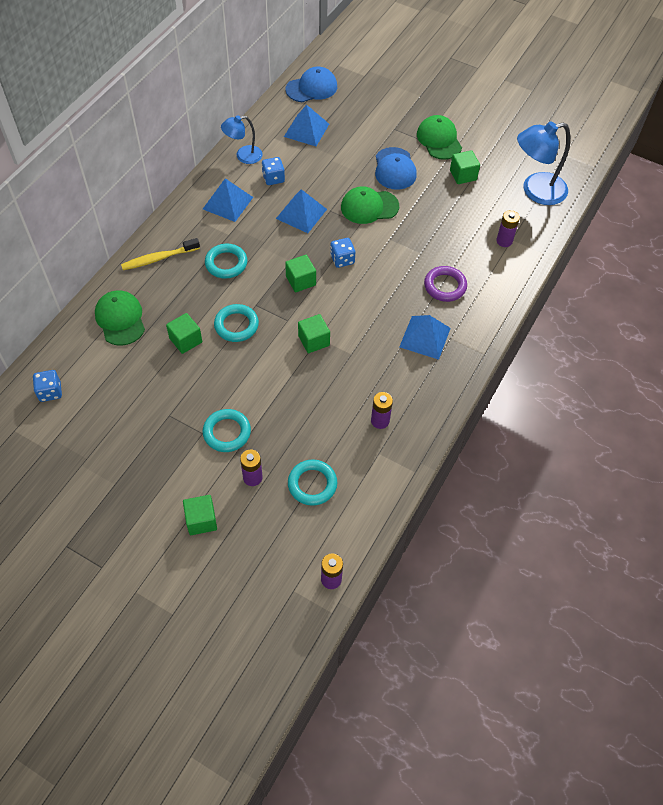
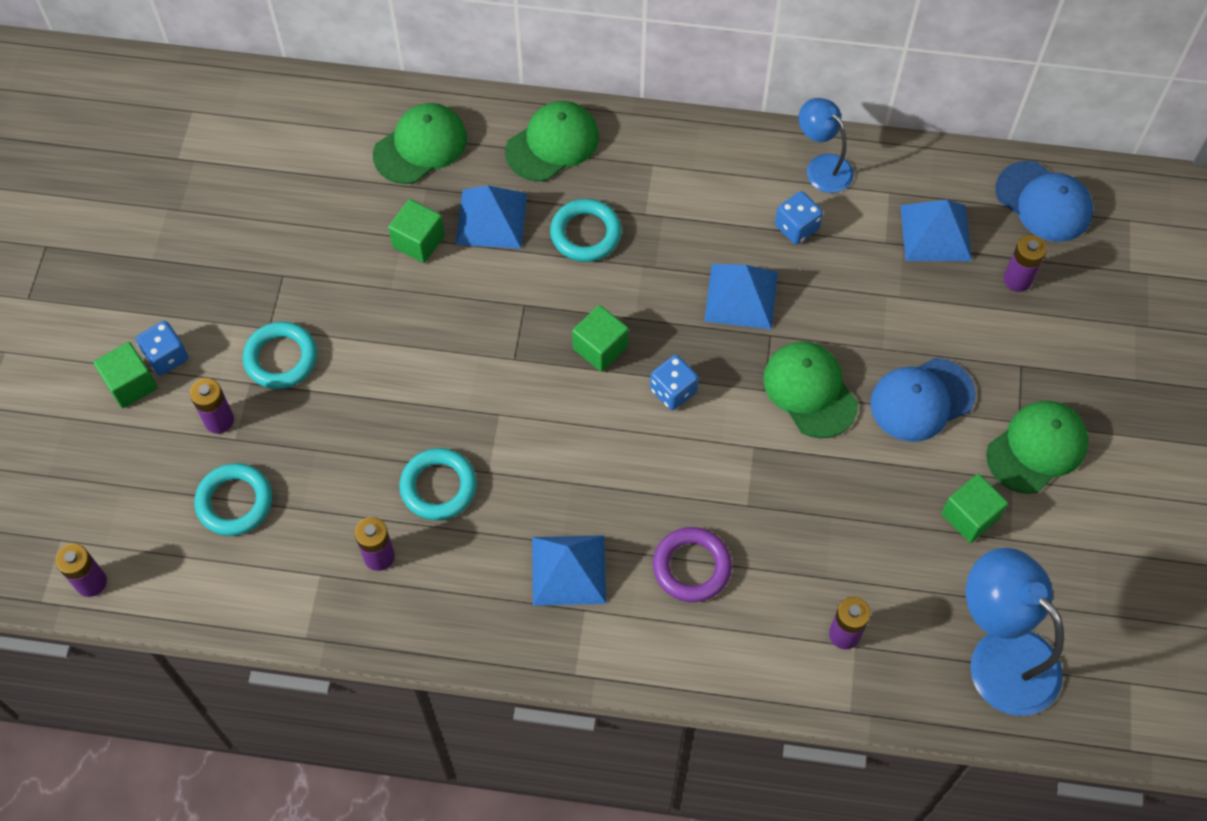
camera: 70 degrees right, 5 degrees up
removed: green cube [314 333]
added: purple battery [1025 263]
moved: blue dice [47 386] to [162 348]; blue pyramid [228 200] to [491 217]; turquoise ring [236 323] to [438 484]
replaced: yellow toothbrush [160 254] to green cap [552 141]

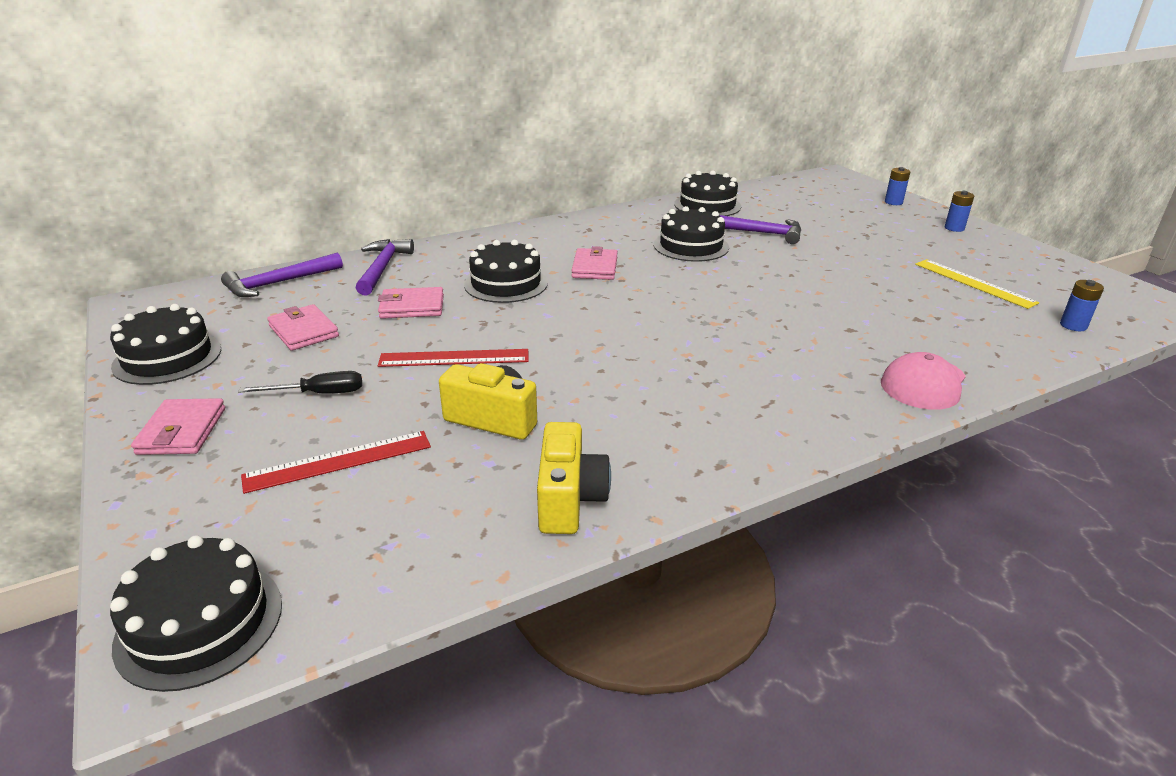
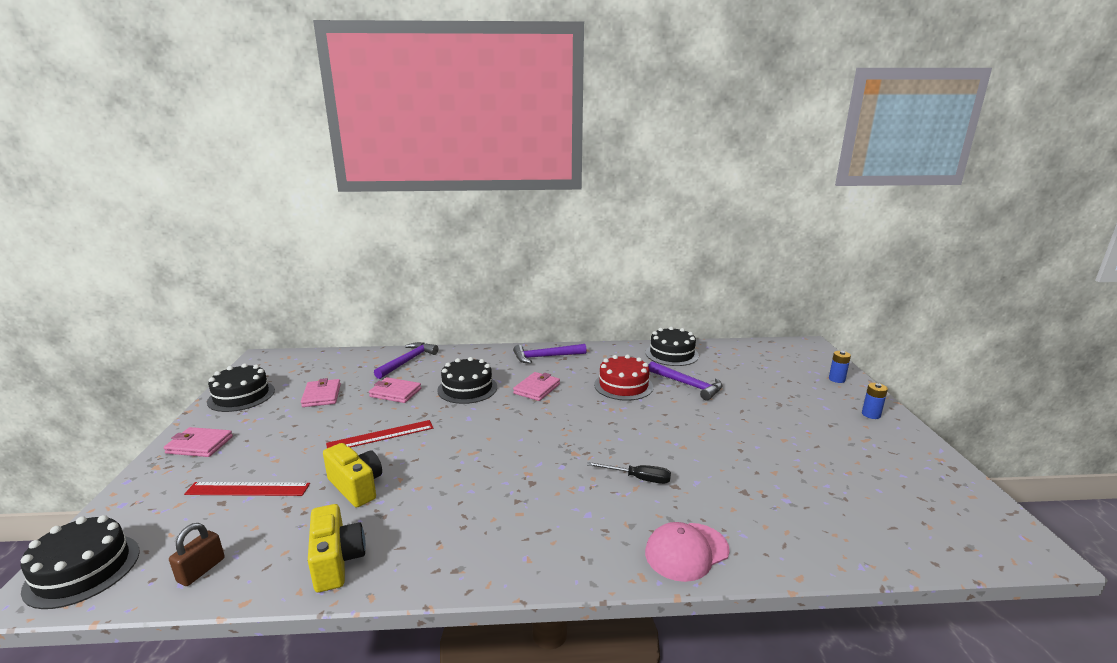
camera: 25 degrees right, 10 degrees down
removed: yellow ruler [977 284]; blue battery [1082 305]
added: brown padlock [197 554]
moved: purple hammer [282 275] to [550 354]; black screwdriver [300 382] to [629 473]
recoloured: black cake [691 234] to red cake [623 378]
turned: pink wallet [178 426] = [198 442] 75 degrees clockwise; red ruler [453 358] = [379 434] 45 degrees counterclockwise; yellow camera [574 478] = [337 548] 45 degrees counterclockwise

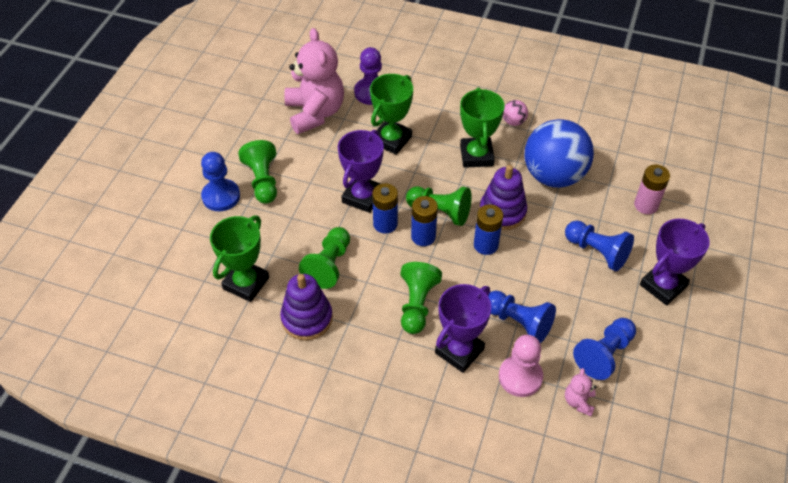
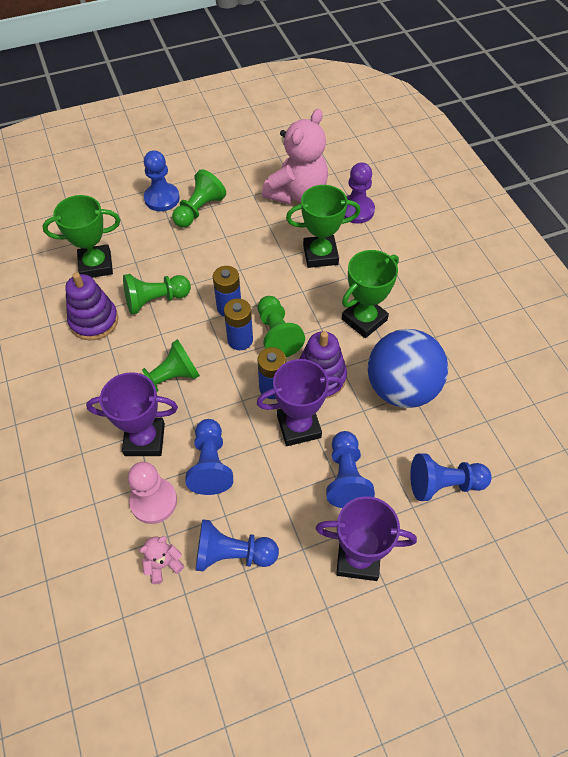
camera: 50 degrees right, 5 degrees up
removed: pink ball [515 113]
moved: purple trophy [361 171] to [300 402]
replaced: pink battery [652 189] to blue pawn [451 477]

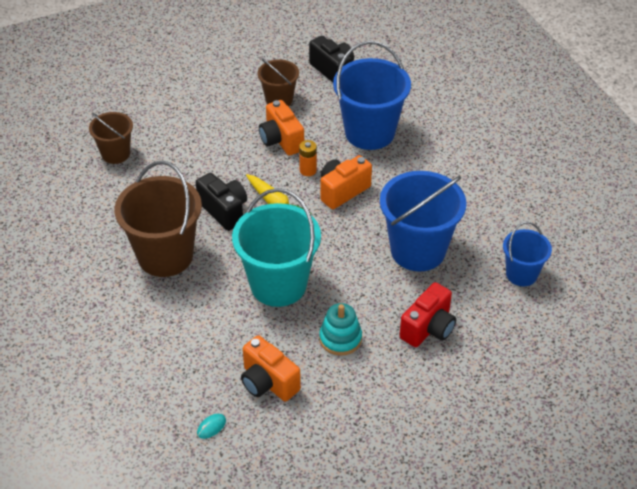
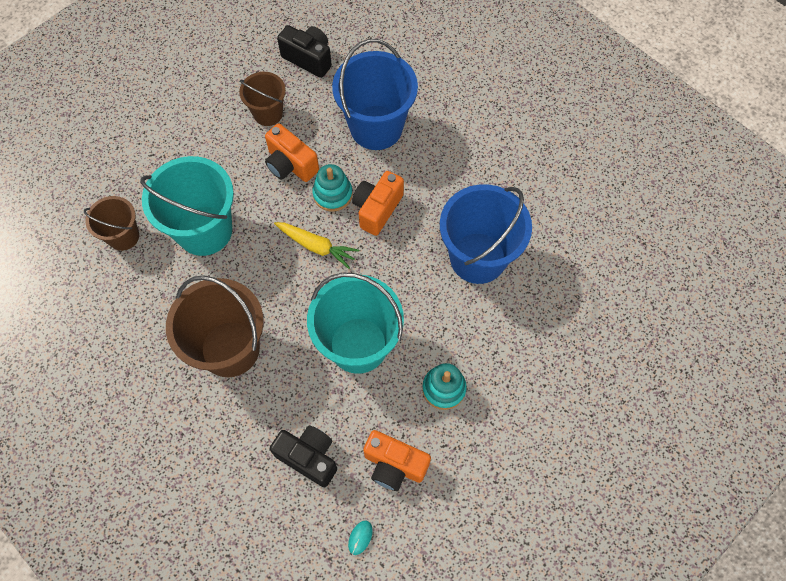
camera: 20 degrees left, 20 degrees up
removed: red camera [427 314]; blue bucket [527 253]
added: turquoise bucket [187 206]
moved: black camera [221 202] to [303 456]
replaced: orange battery [308 158] to turquoise stacking toy [333 188]

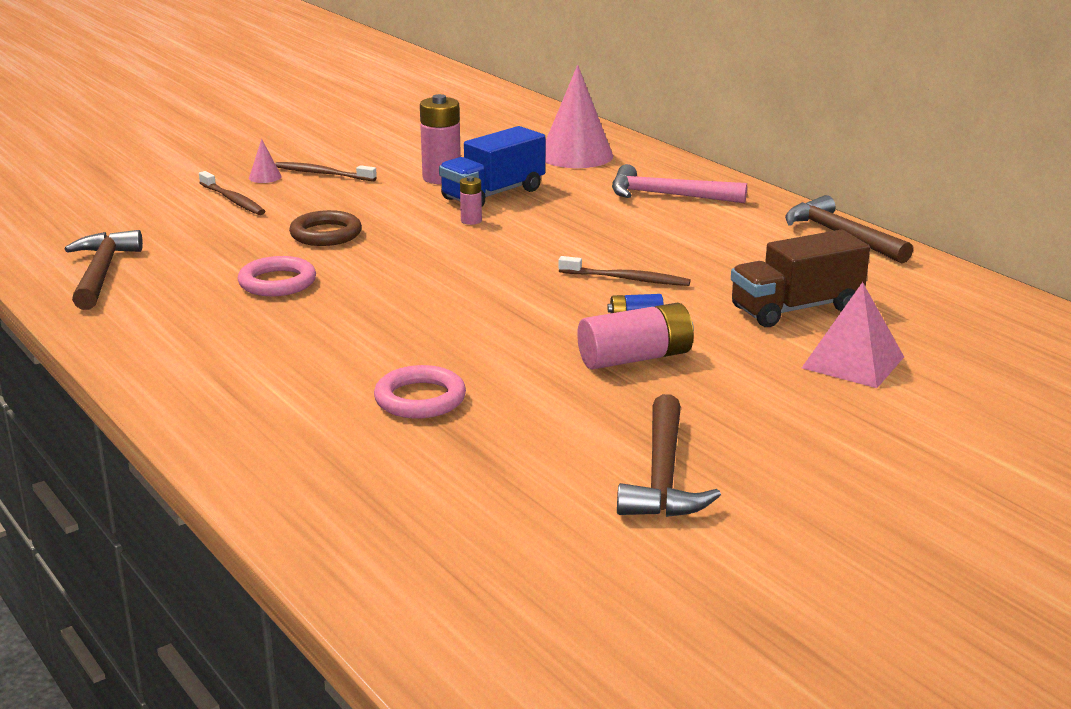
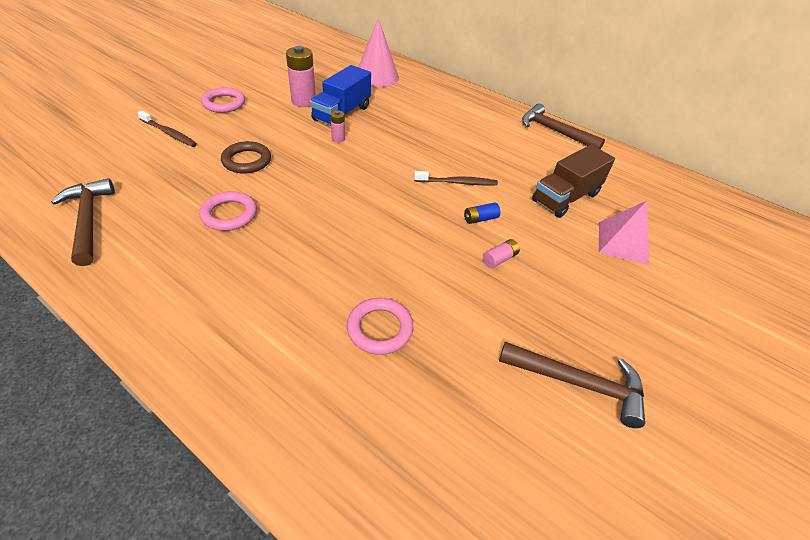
camera: 20 degrees left, 20 degrees up
removed: pink cone [265 161]; pink hammer [679 183]
replaced: brown toothbrush [326 171] to pink ring [223 100]
turned: brown hammer [669 455] = [572 385] 60 degrees counterclockwise
resized: pink battery [635 336] = [501 253] x0.51

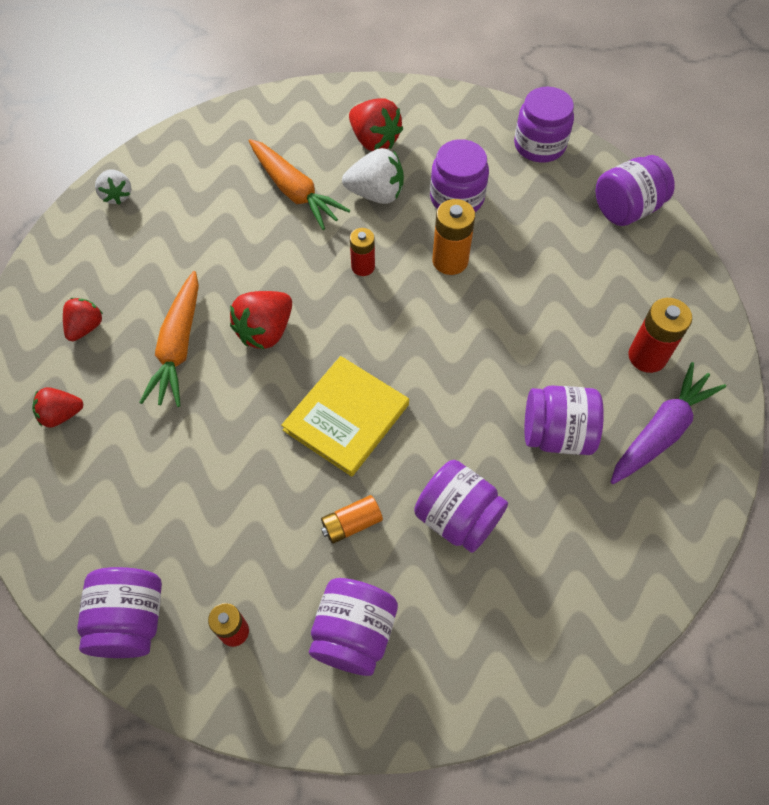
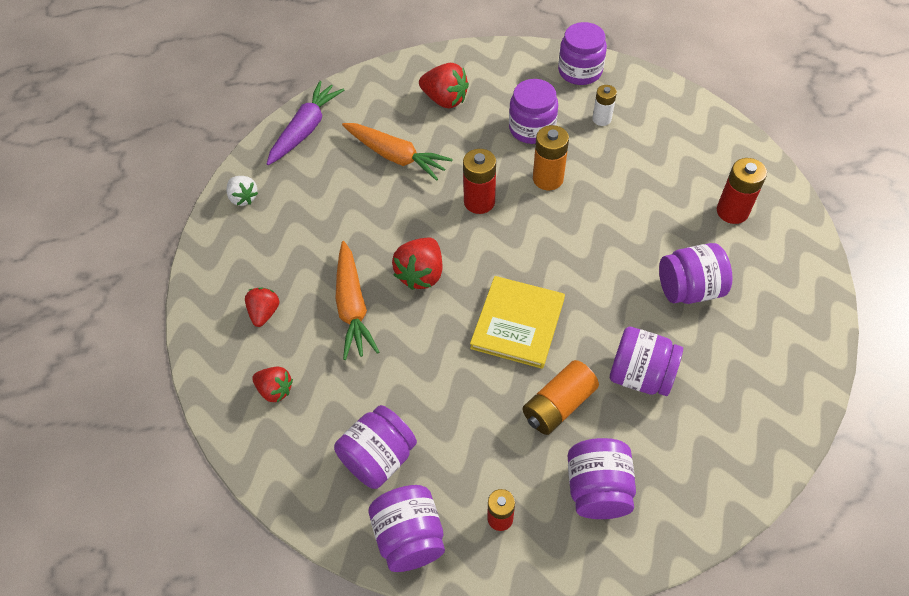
camera: 15 degrees left, 5 degrees down
removed: white strawberry [373 176]
added: white battery [604 105]
moved: purple jar [635 190] to [375 447]; purple carrot [668 423] to [305 123]
turned: red strawberry [58 407] = [272 385] 120 degrees counterclockwise
resized: orange battery [352 519] = [561 397] x1.53; red battery [362 252] = [479 181] x1.53

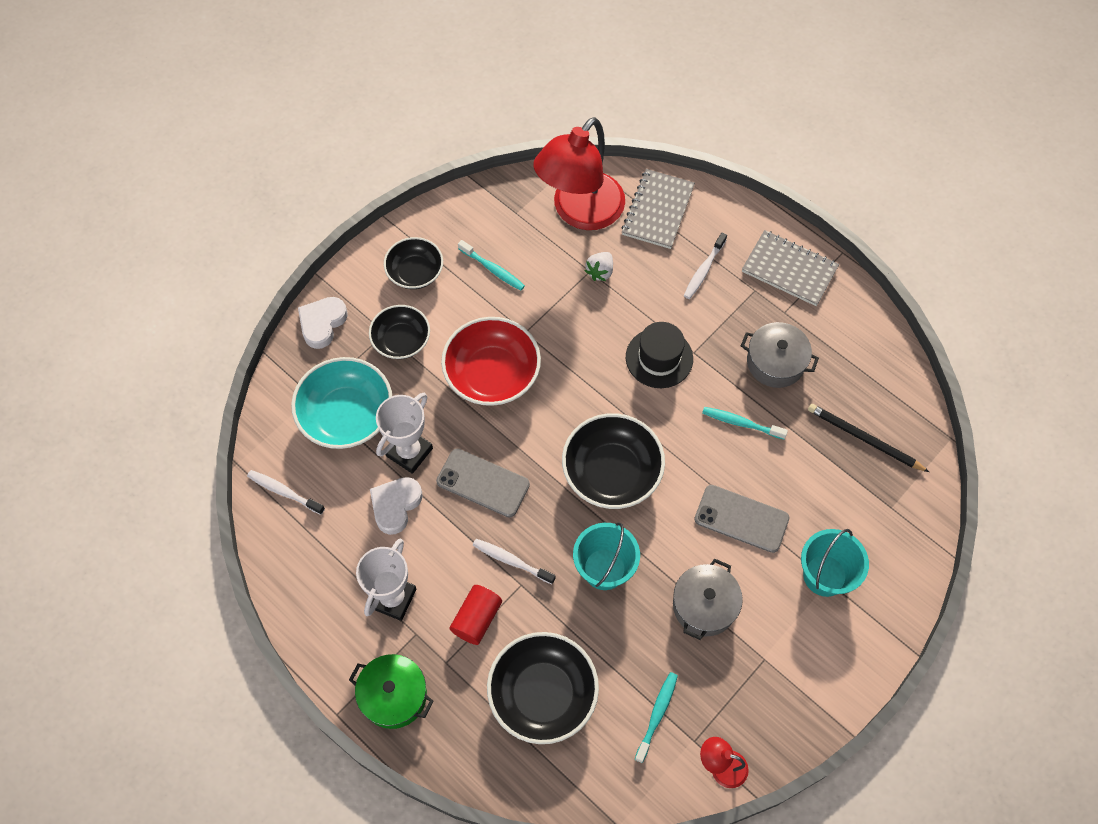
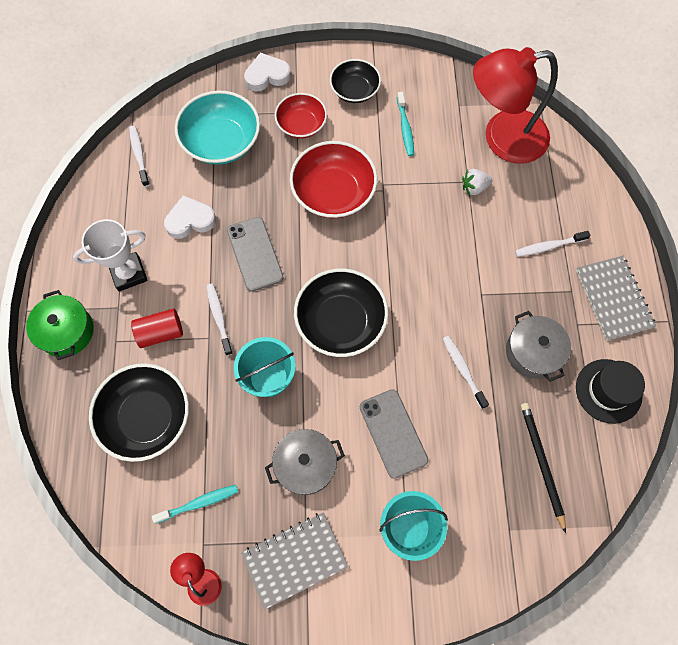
camera: 45 degrees right, 5 degrees up
removed: white trophy [404 433]
moved: grey notebook [658 209] to [294 561]; black hat [659 355] to [610 391]
recoloured: black bowl [399 332] to red bowl [301 116]; turquoise toothbrush [745 423] to white toothbrush [466 372]

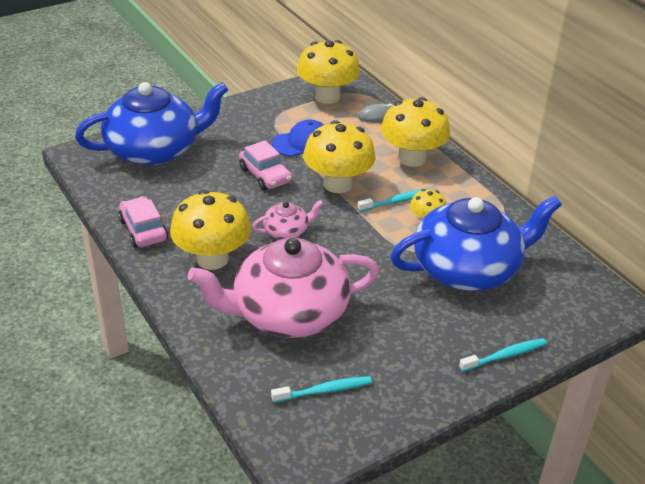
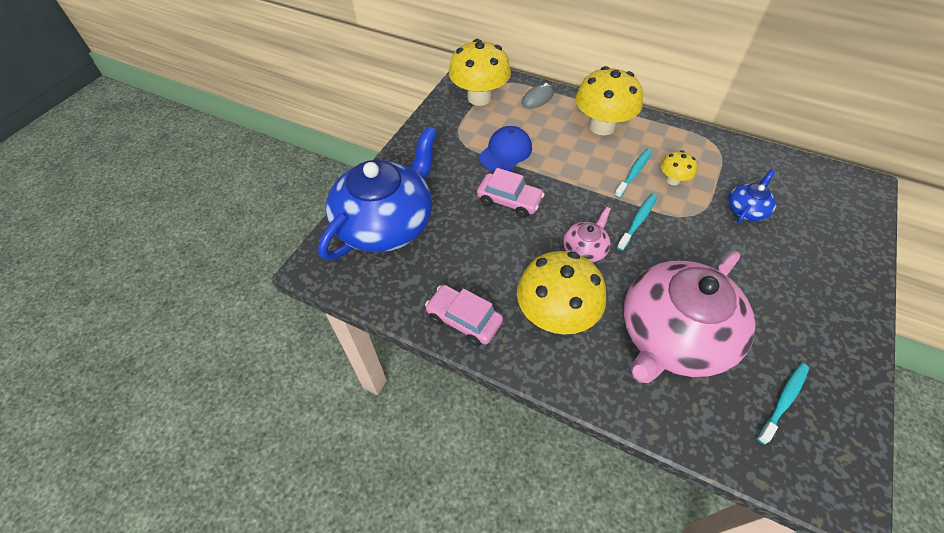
camera: 30 degrees left, 15 degrees up
removed: yellow mushroom [339 156]
moved: turquoise toothbrush [503 355] to [637 222]
resized: blue teapot [476 243] = [752 196] x0.44

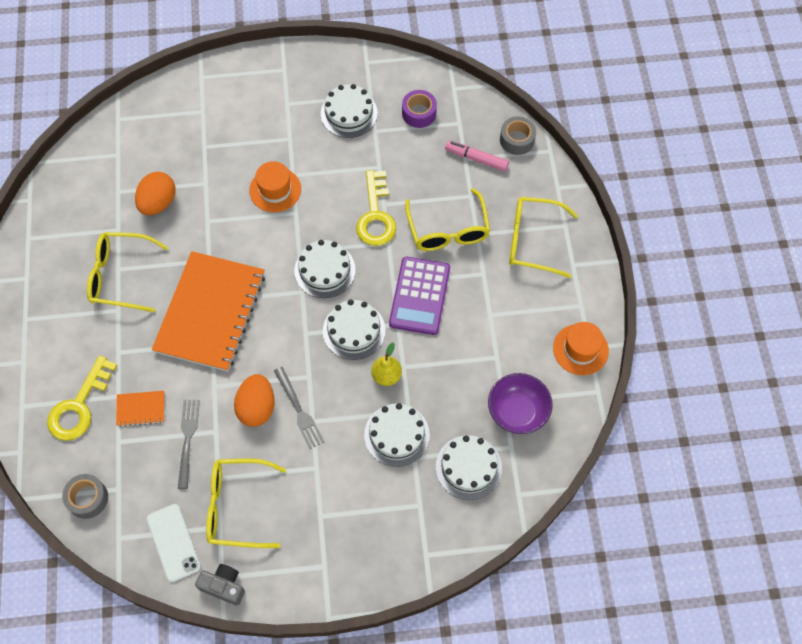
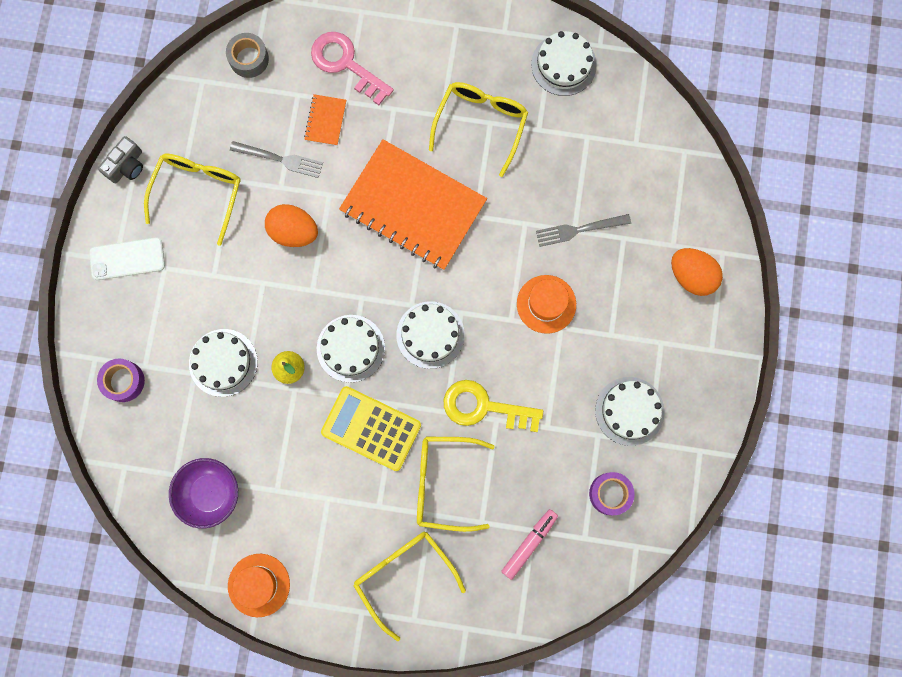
camera: 105 degrees right, 15 degrees up
removed: grey tape [518 135]
added: purple tape [121 380]
moved: orange egg [155 193] to [697 272]; white phone [174 543] to [127 258]; grey fork [299 408] to [583 230]; white cake [469 467] to [564 63]
recoloured: yellow key [82 398] to pink key [352 68]; purple calculator [419 296] to yellow calculator [371 428]
turned: yellow glasses [543 237] = [409 586] 60 degrees counterclockwise

